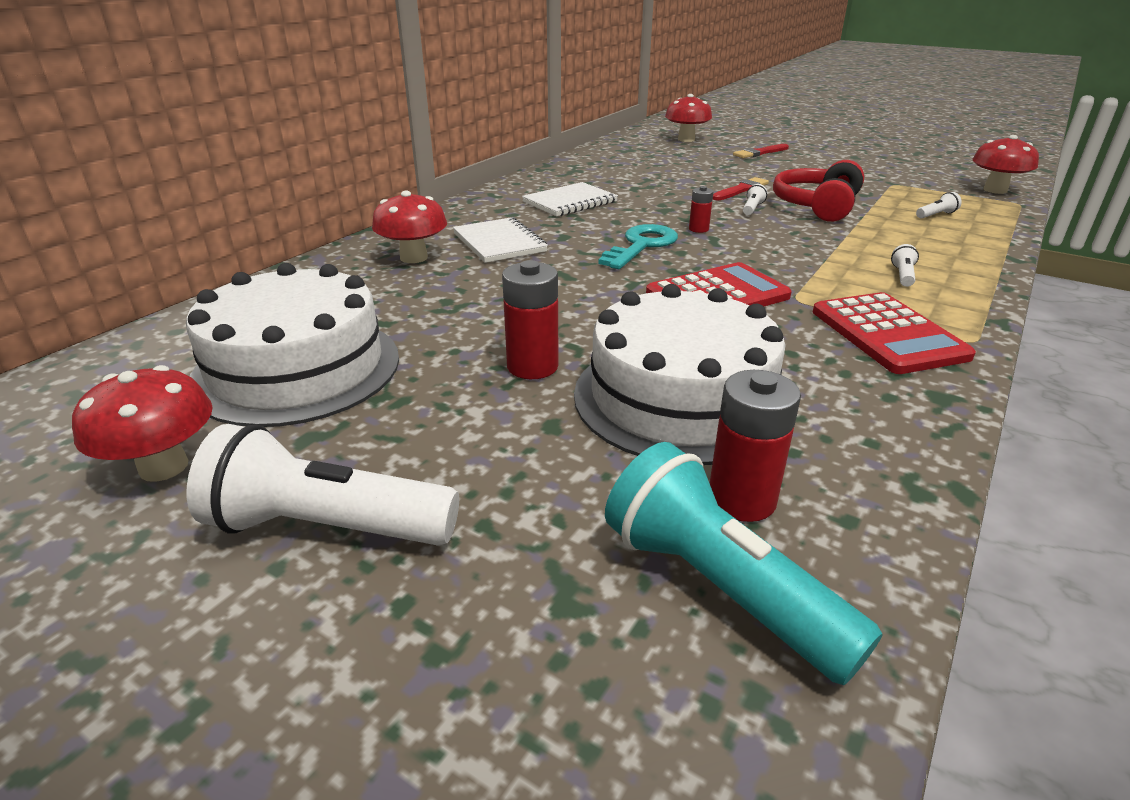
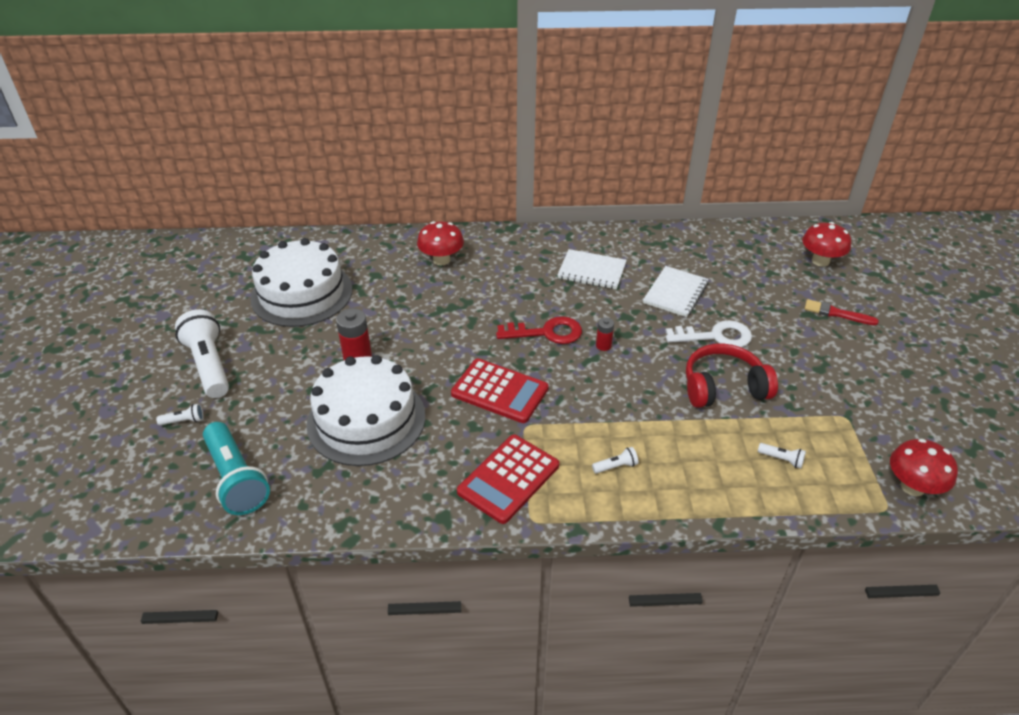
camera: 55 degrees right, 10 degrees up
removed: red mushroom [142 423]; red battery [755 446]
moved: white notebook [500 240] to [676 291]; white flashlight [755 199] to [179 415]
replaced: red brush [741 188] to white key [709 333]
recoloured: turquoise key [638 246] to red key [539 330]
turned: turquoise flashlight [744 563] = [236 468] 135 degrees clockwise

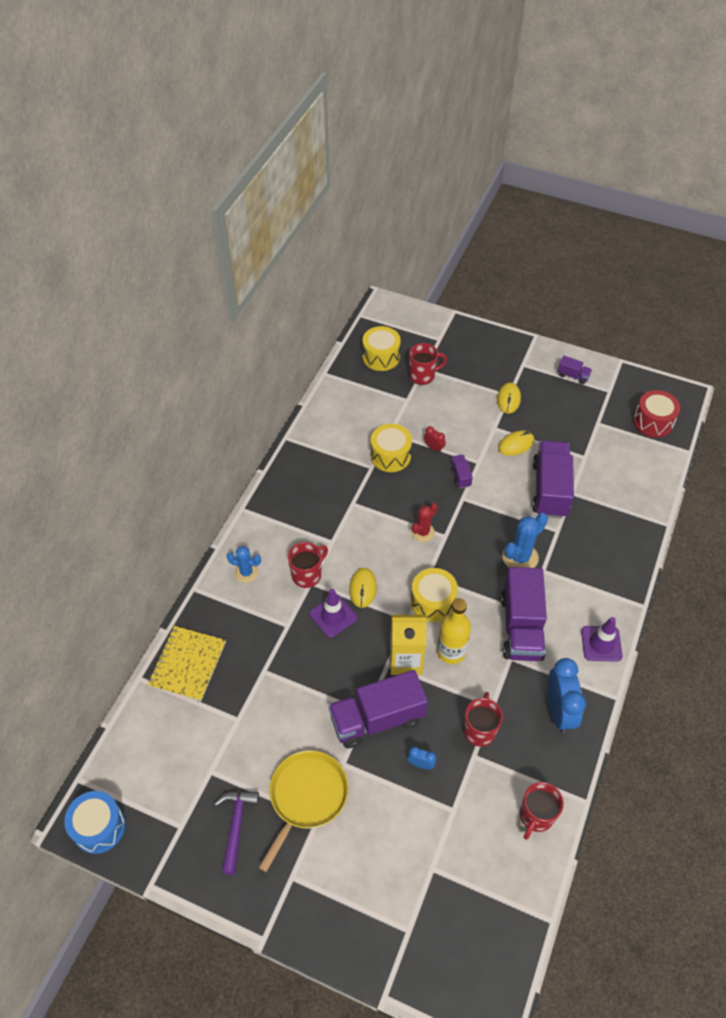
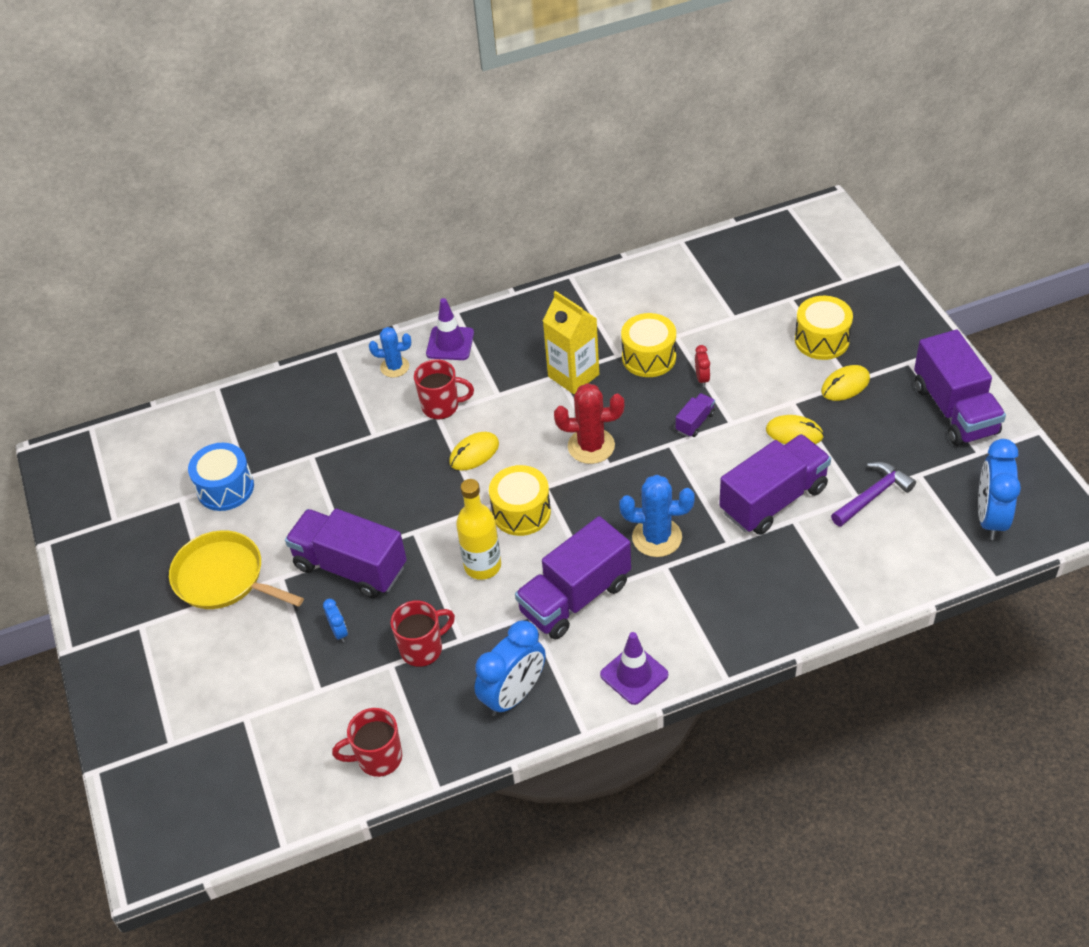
camera: 50 degrees right, 5 degrees down
removed: yellow notebook [186 663]; red mug [428 364]
moved: blue drum [95 822] to [221 477]; purple hammer [236 833] to [873 494]; purple traffic cone [333 613] to [450 329]; yellow drum [382 348] to [824 328]; yellow carton [408 645] to [571 342]
replaced: red drum [656 414] to blue clock [999 489]
turned: blue cactus [244 564] = [390 352] 60 degrees counterclockwise; yellow pan [303 811] = [236 570] 135 degrees counterclockwise
resized: red cactus [425 522] = [589 423] x1.53; purple truck [574 370] = [960 388] x2.28

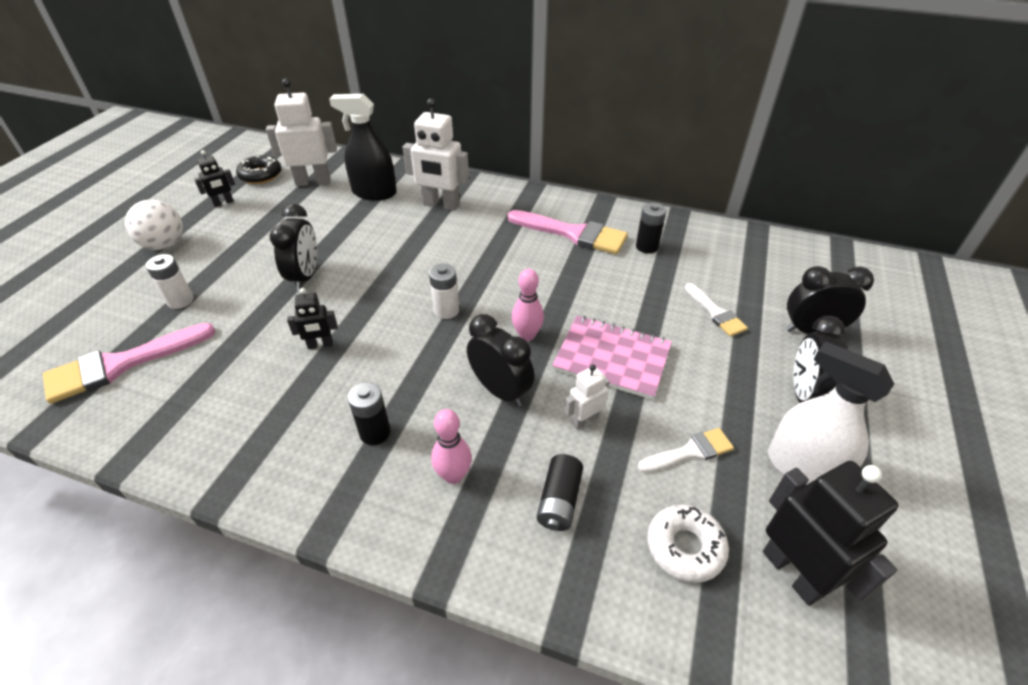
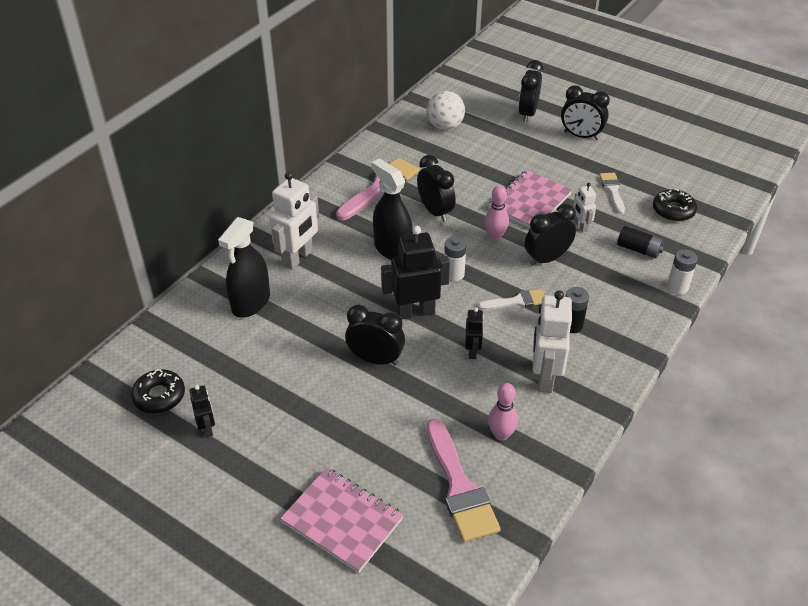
camera: 75 degrees left, 0 degrees up
removed: black battery [651 228]; white spray bottle [831 413]
added: pink notebook [341 520]; black spray bottle [392 209]; black clock [436 188]
moved: white ball [154 225] to [446 110]; white battery [170 281] to [682 272]; white robot [301 132] to [552 341]; pink bowling pin [451 446] to [503 412]; white brush [716 310] to [511 299]; black robot [830 533] to [415 272]
recoloured: white donut [688 544] to black donut [675 205]

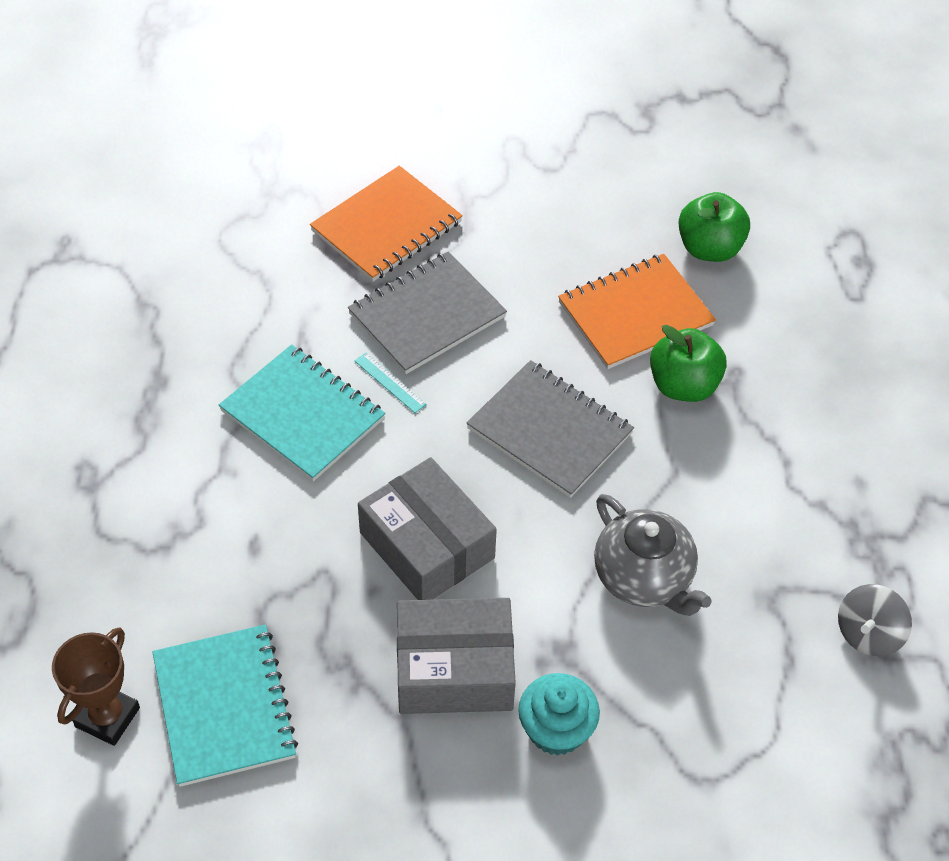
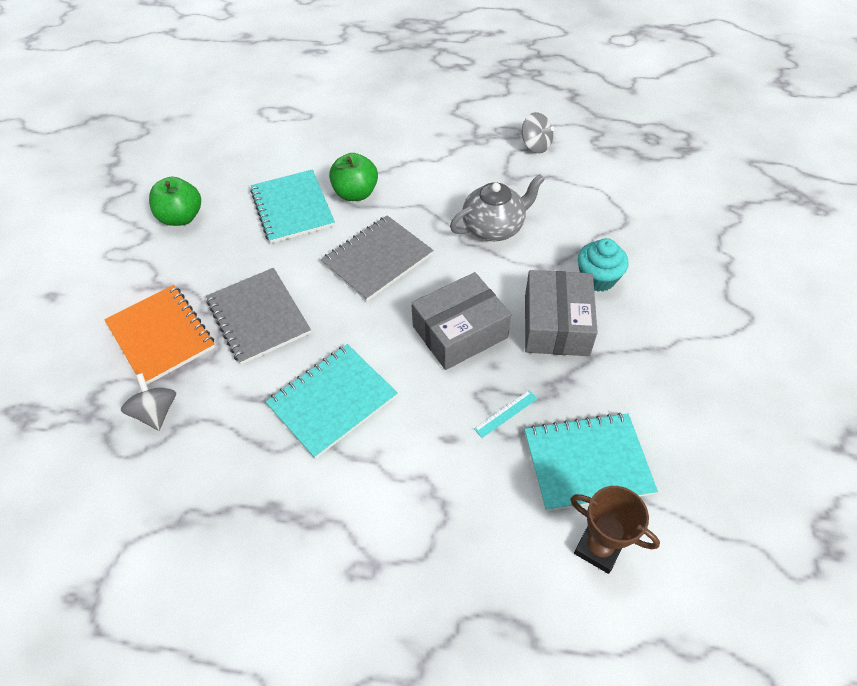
camera: 80 degrees left, 0 degrees up
added: grey spinning top [148 402]
moved: turquoise ruler [390 383] to [505 414]; green apple [714 227] to [175 201]
recoloured: orange notebook [637 311] to turquoise notebook [292 206]

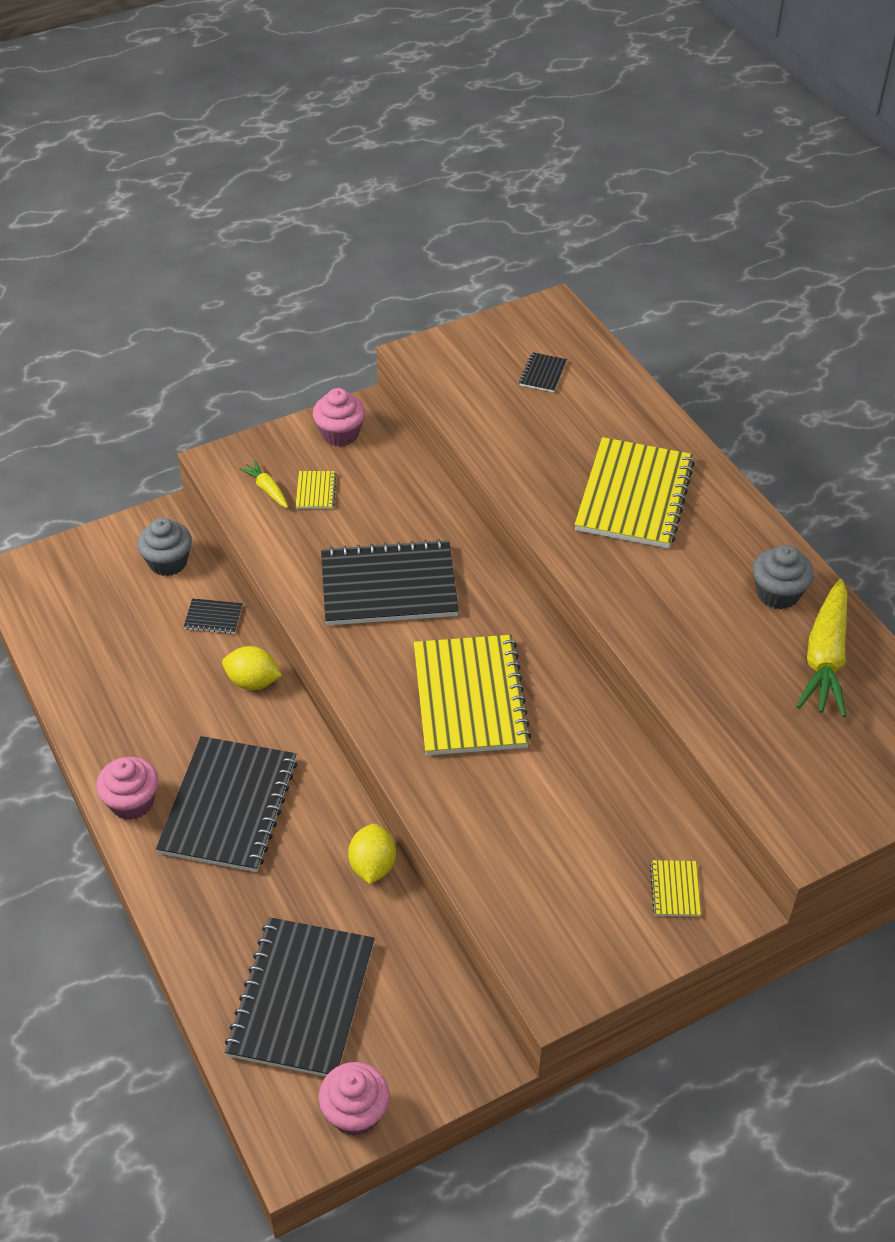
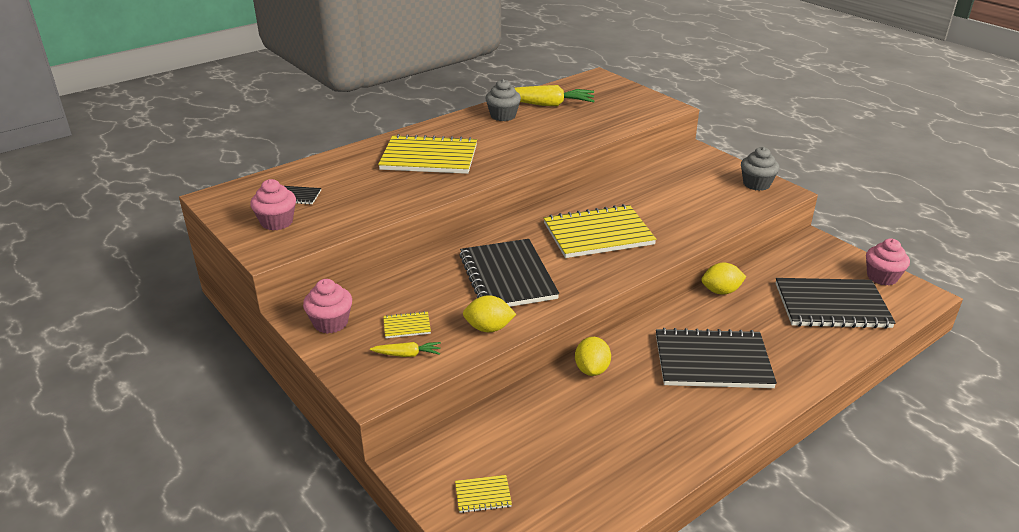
camera: 100 degrees left, 15 degrees down
removed: black notebook [213 616]
added: yellow lemon [489 313]
moved: pink cupcake [127 788] to [273 204]; grey cupcake [164 547] to [760 169]; yellow notebook [675 888] to [483 494]
turned: yellow carrot [263 484] = [405 349] 135 degrees counterclockwise

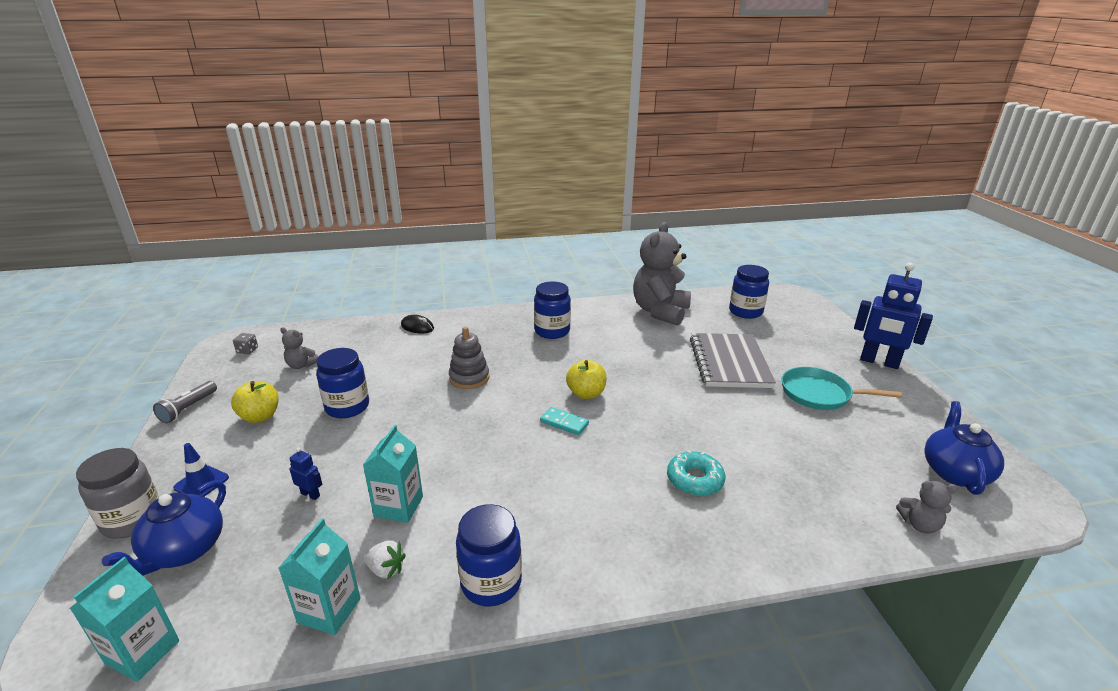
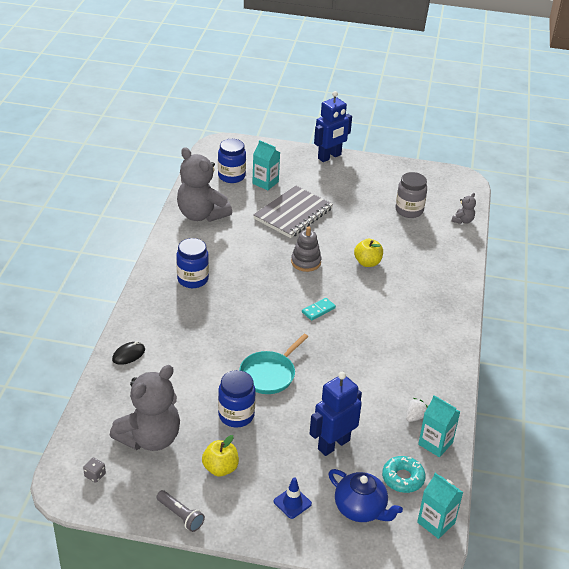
camera: 70 degrees left, 10 degrees up
removed: blue jar [489 555]; blue teapot [964 448]
moved: grey jar [117 493] to [411 195]; turquoise carton [393 474] to [266 165]; grey stacking toy [469 358] to [306 249]; yellow apple [586 379] to [368 253]; turquoise donut [696 473] to [404 474]; turquoise pan [842 388] to [274 364]
turned: grey notebook [733 360] = [293 211] 75 degrees counterclockwise
resized: grey teddy bear [299 348] = [145 408] x2.32; blue robot [305 473] = [336 414] x2.39

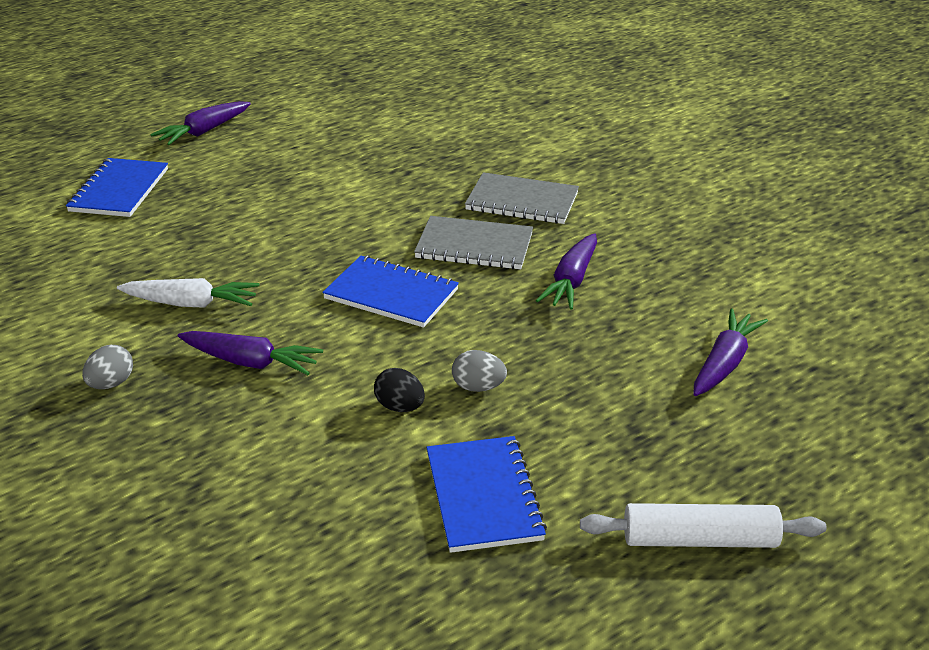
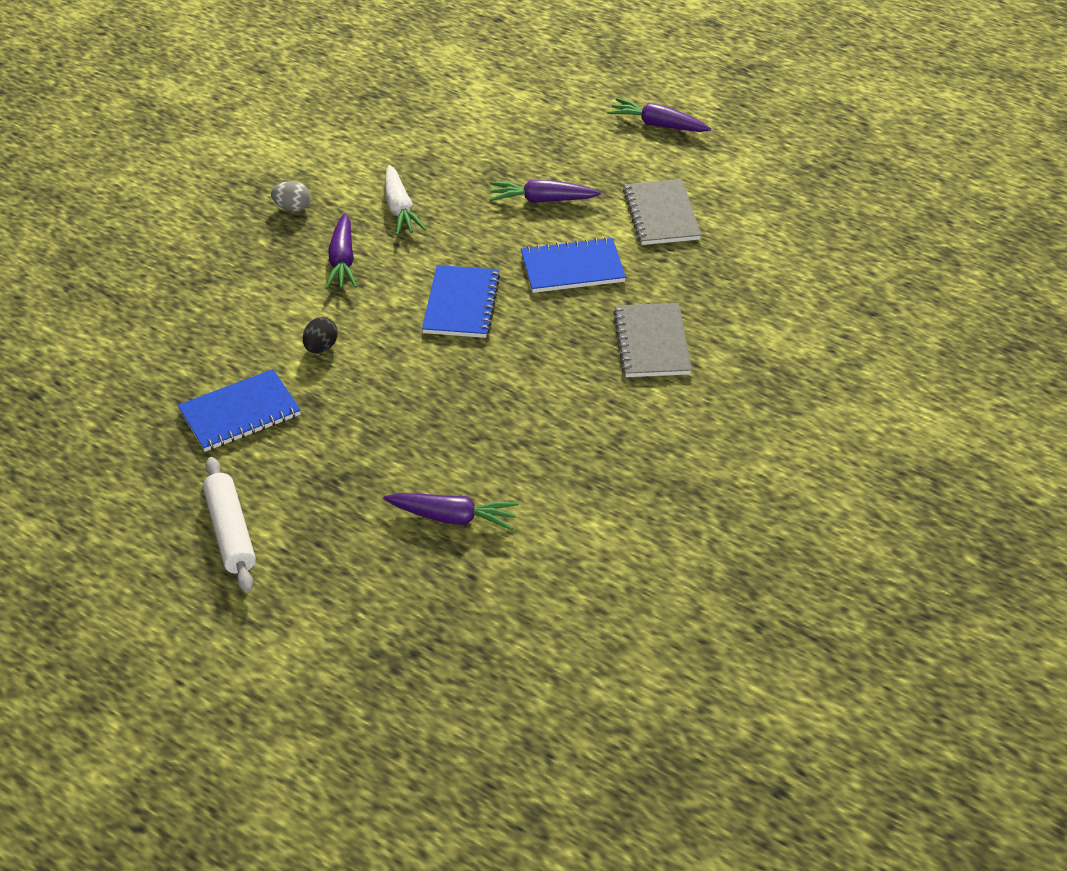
camera: 70 degrees right, 10 degrees up
removed: grey egg [479 371]
moved: blue notebook [117 187] to [573 265]; grey notebook [473 242] to [662 212]; purple carrot [566 271] to [545 191]

